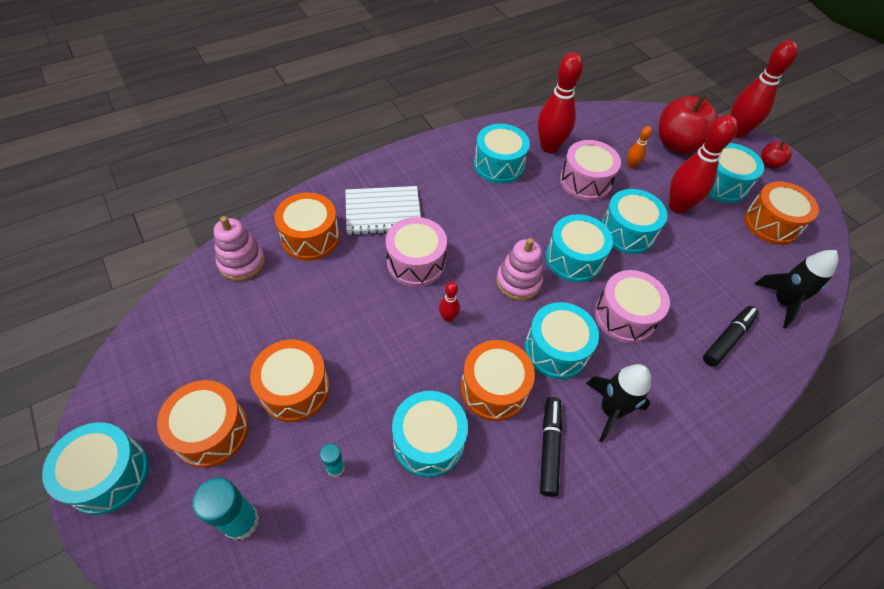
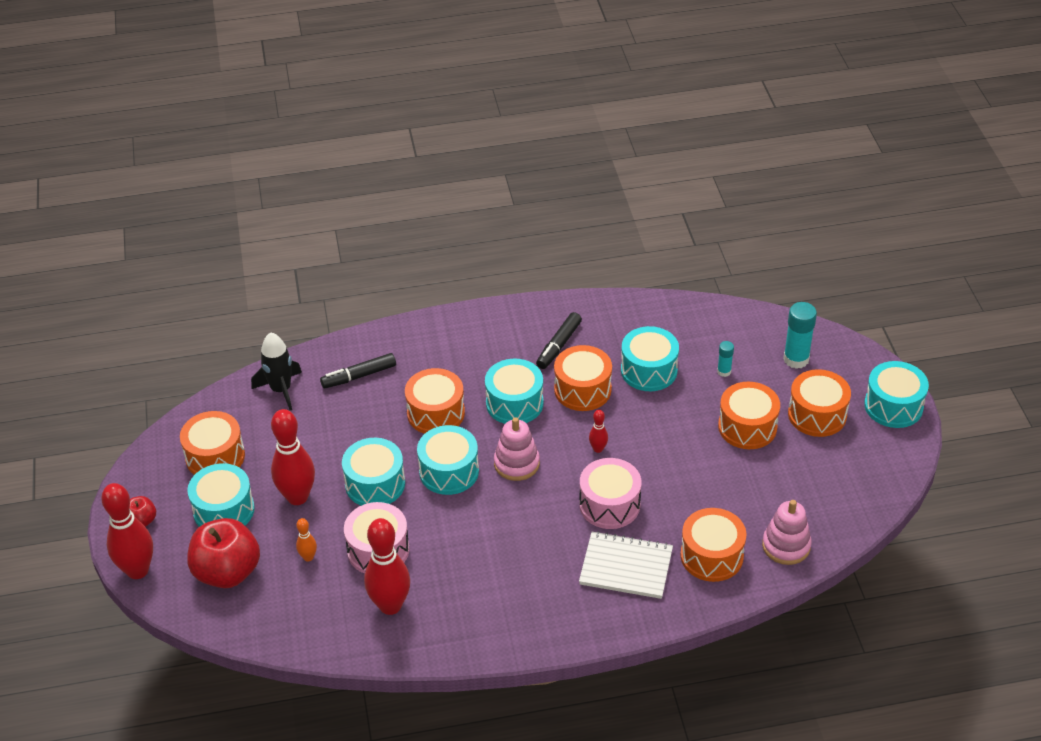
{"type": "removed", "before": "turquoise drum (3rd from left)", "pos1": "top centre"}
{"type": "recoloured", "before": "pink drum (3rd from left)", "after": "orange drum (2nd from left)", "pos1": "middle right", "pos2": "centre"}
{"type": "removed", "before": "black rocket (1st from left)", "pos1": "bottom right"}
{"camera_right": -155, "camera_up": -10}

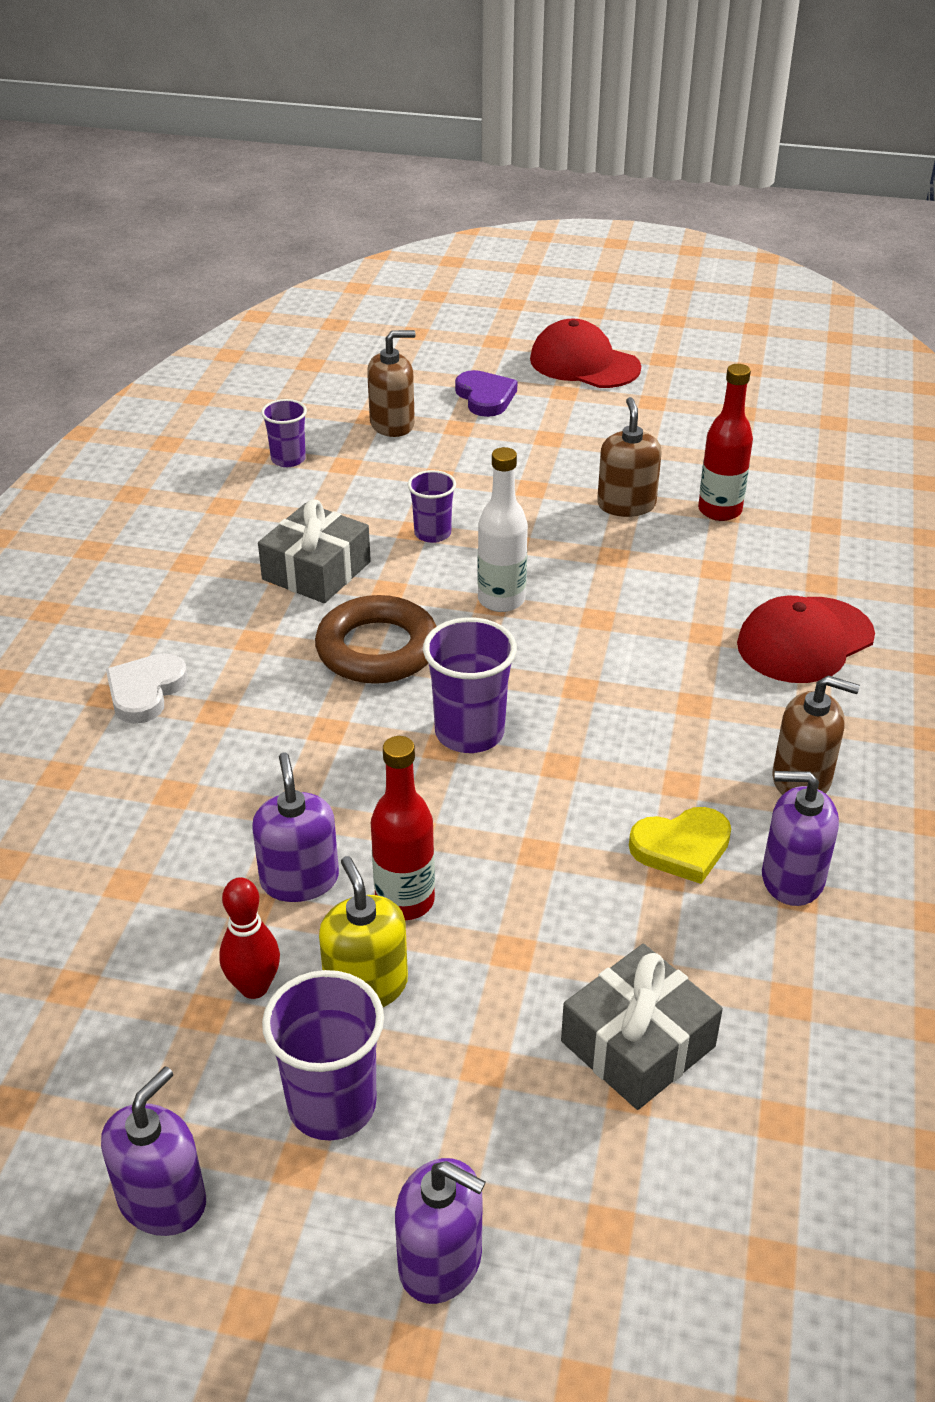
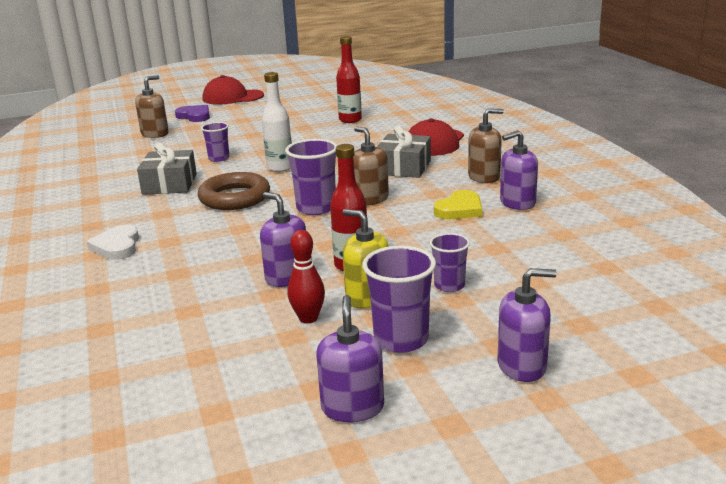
{"type": "moved", "before": "brown soap dispenser (2nd from left)", "pos1": "top right", "pos2": "centre"}
{"type": "moved", "before": "purple cup (1st from left in the first image)", "after": "purple cup (4th from left)", "pos1": "top left", "pos2": "centre"}
{"type": "moved", "before": "grey gift (2nd from left)", "pos1": "bottom right", "pos2": "top centre"}
{"camera_right": -30, "camera_up": -15}

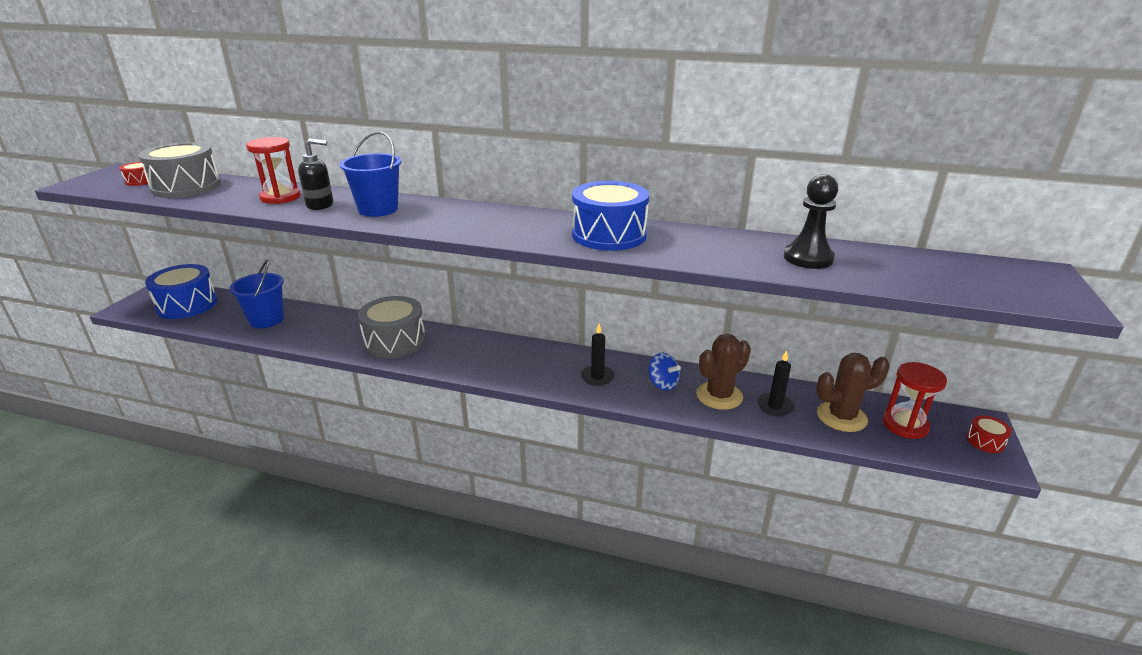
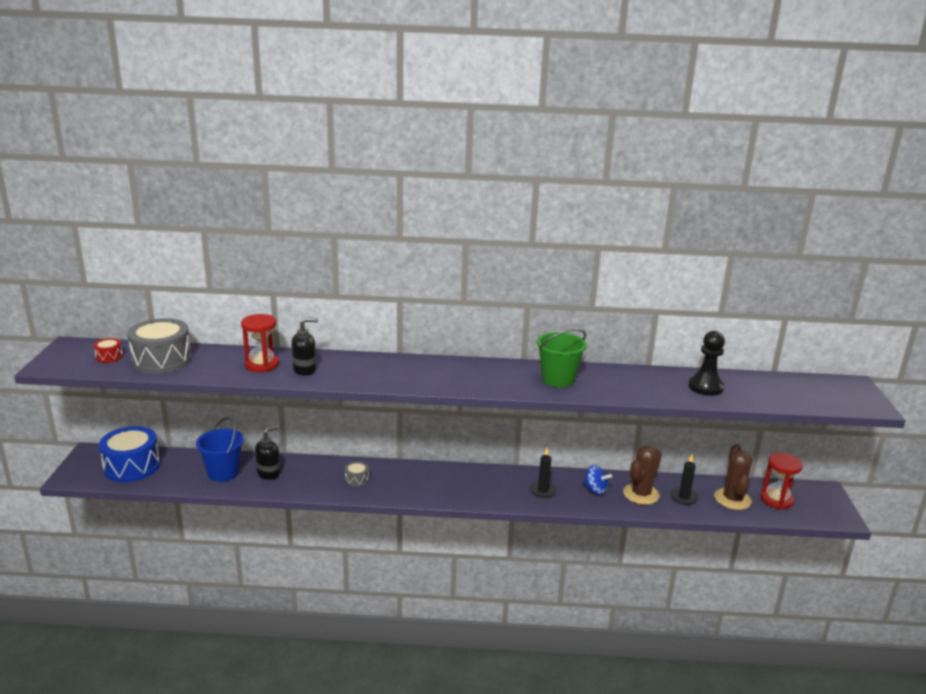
{"type": "removed", "before": "blue bucket (2nd from left)", "pos1": "top left"}
{"type": "replaced", "before": "blue drum (2nd from left)", "after": "green bucket", "pos1": "top centre", "pos2": "centre"}
{"type": "resized", "before": "grey drum (2nd from left)", "pos1": "centre", "pos2": "bottom centre", "scale": 0.45}
{"type": "turned", "before": "brown cactus (2nd from left)", "pos1": "middle right", "pos2": "bottom right", "turn": -60}
{"type": "removed", "before": "red drum (2nd from left)", "pos1": "middle right"}
{"type": "added", "after": "black soap dispenser (1st from left)", "pos2": "middle left"}
{"camera_right": -15, "camera_up": -5}

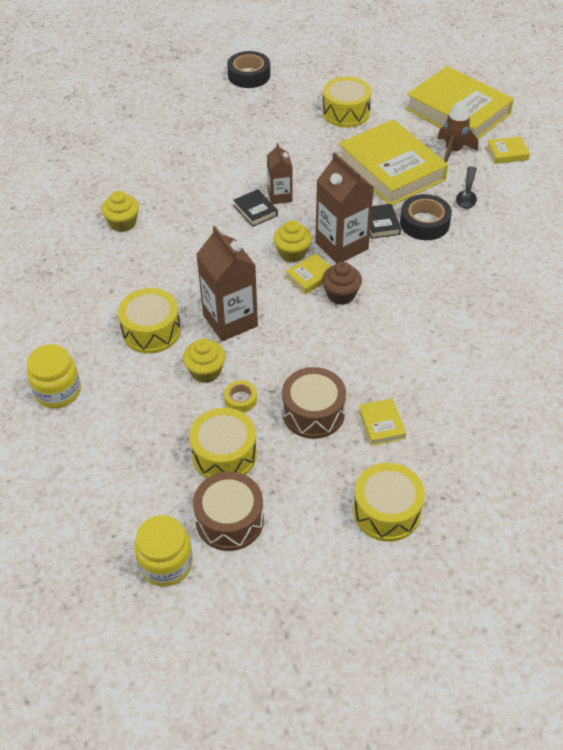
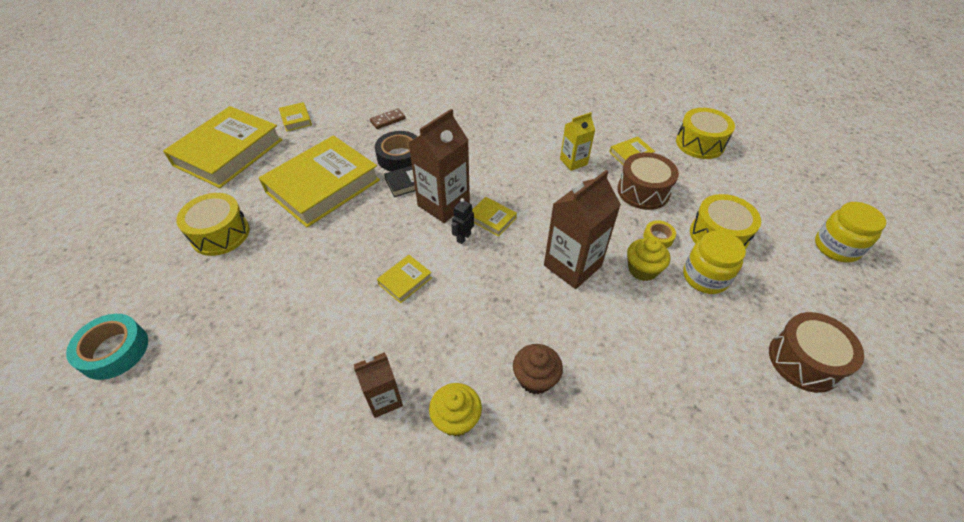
{"type": "recoloured", "before": "black tape (1st from left)", "after": "turquoise tape", "pos1": "top centre", "pos2": "middle left"}
{"type": "removed", "before": "brown rocket", "pos1": "top right"}
{"type": "moved", "before": "brown carton (2nd from left in the first image)", "after": "brown carton (1st from left)", "pos1": "top centre", "pos2": "bottom centre"}
{"type": "removed", "before": "black spoon", "pos1": "top right"}
{"type": "recoloured", "before": "black book (1st from left)", "after": "yellow book (4th from left)", "pos1": "top centre", "pos2": "centre"}
{"type": "replaced", "before": "yellow cupcake (3rd from left)", "after": "black robot", "pos1": "top centre", "pos2": "centre"}
{"type": "moved", "before": "brown cupcake", "pos1": "centre", "pos2": "bottom centre"}
{"type": "removed", "before": "yellow drum (1st from left)", "pos1": "middle left"}
{"type": "moved", "before": "yellow jar (1st from left)", "pos1": "middle left", "pos2": "middle right"}
{"type": "moved", "before": "brown drum (1st from left in the first image)", "after": "brown drum (2nd from left)", "pos1": "bottom centre", "pos2": "bottom right"}
{"type": "added", "after": "brown domino", "pos2": "top centre"}
{"type": "added", "after": "yellow carton", "pos2": "top centre"}
{"camera_right": -105, "camera_up": 0}

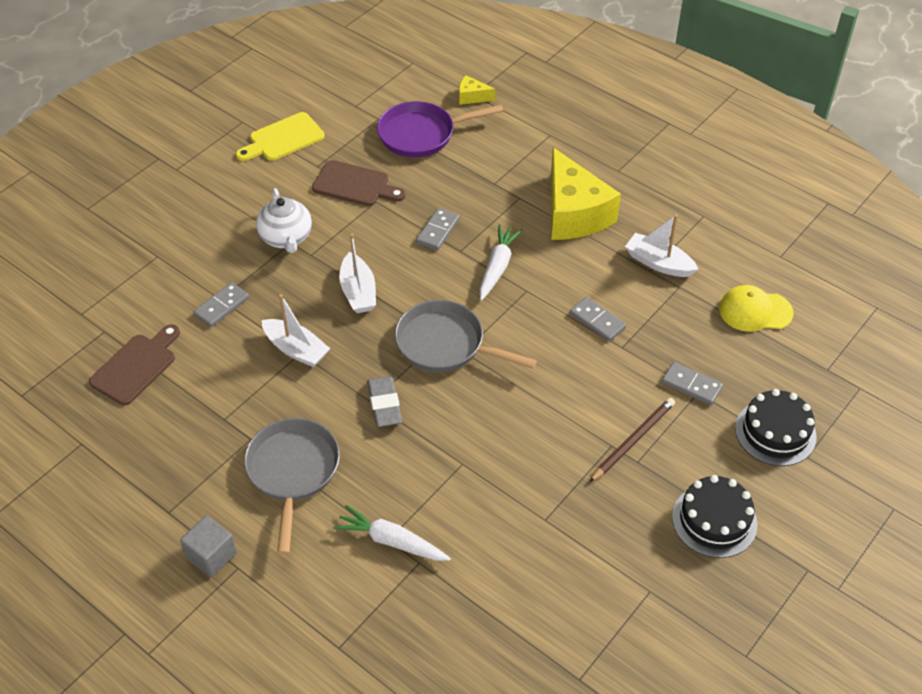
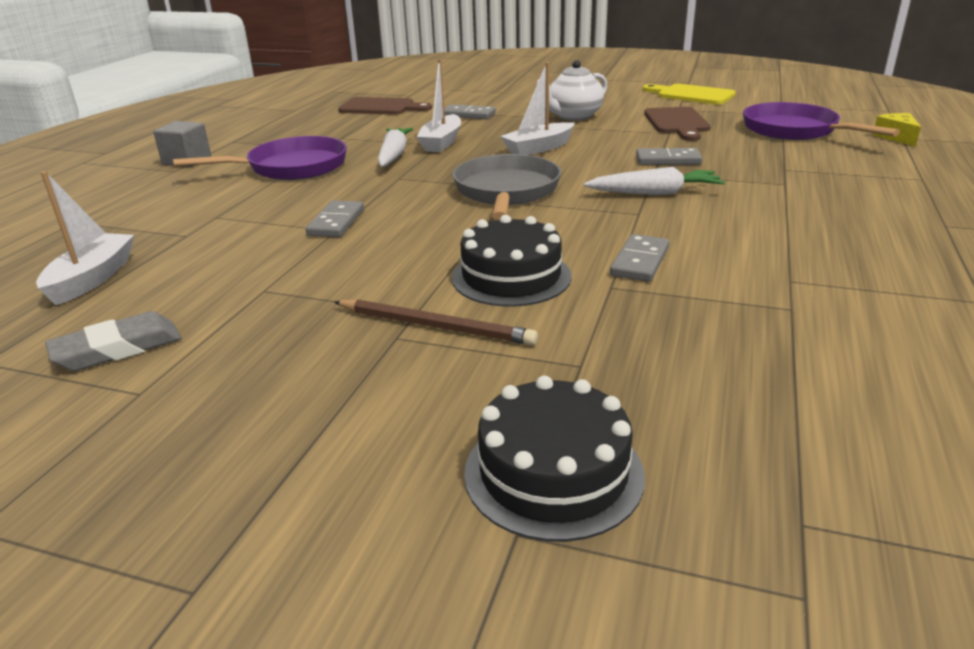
{"type": "removed", "before": "yellow cheese (2nd from left)", "pos1": "top centre"}
{"type": "moved", "before": "white boat (3rd from left in the first image)", "after": "white boat (1st from left)", "pos1": "middle right", "pos2": "middle left"}
{"type": "removed", "before": "yellow cap", "pos1": "middle right"}
{"type": "moved", "before": "grey domino (4th from left in the first image)", "after": "grey domino (1st from left)", "pos1": "middle right", "pos2": "centre"}
{"type": "moved", "before": "grey eraser", "pos1": "centre", "pos2": "middle left"}
{"type": "recoloured", "before": "grey pan (1st from left)", "after": "purple pan (1st from left)", "pos1": "bottom left", "pos2": "top left"}
{"type": "moved", "before": "black cake (1st from left)", "pos1": "bottom right", "pos2": "centre"}
{"type": "moved", "before": "white carrot (1st from left)", "pos1": "bottom centre", "pos2": "top centre"}
{"camera_right": 70, "camera_up": -20}

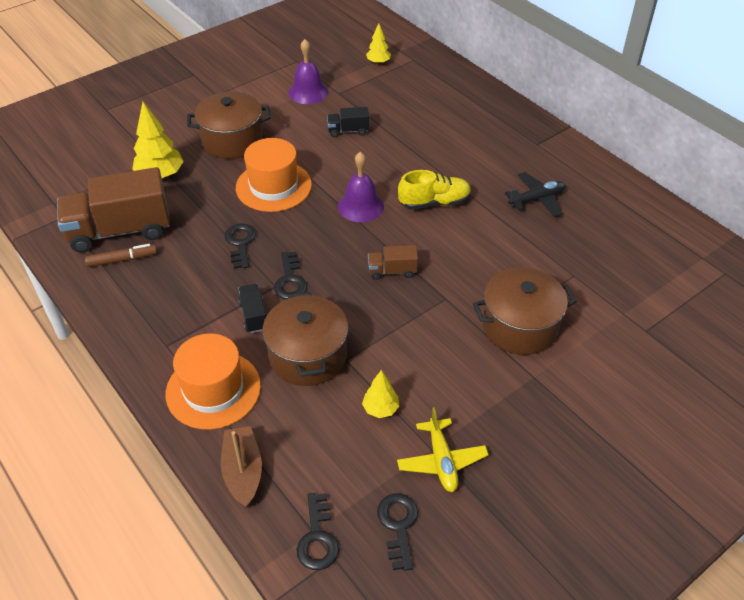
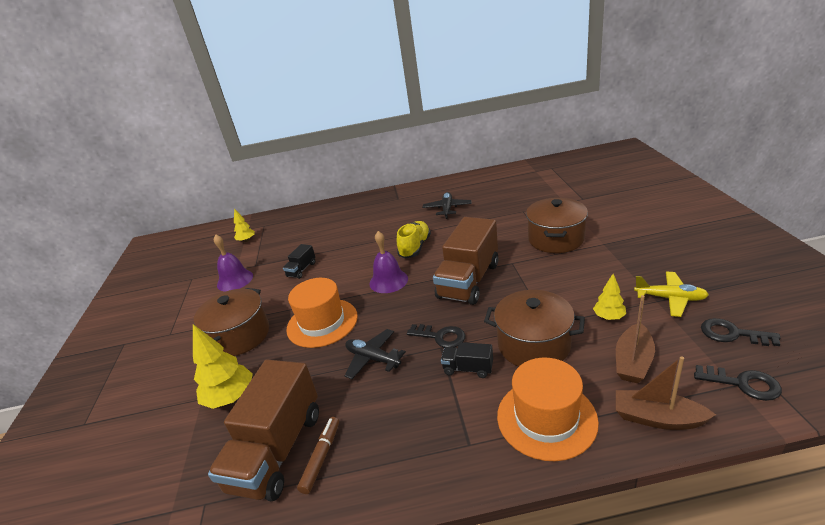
{"type": "replaced", "before": "black key (1st from left)", "after": "black plane (1st from left)", "pos1": "middle left", "pos2": "bottom centre"}
{"type": "resized", "before": "brown truck (2nd from left)", "pos1": "centre", "pos2": "centre", "scale": 2.22}
{"type": "added", "after": "brown boat (1st from left)", "pos2": "middle right"}
{"camera_right": -55, "camera_up": -15}

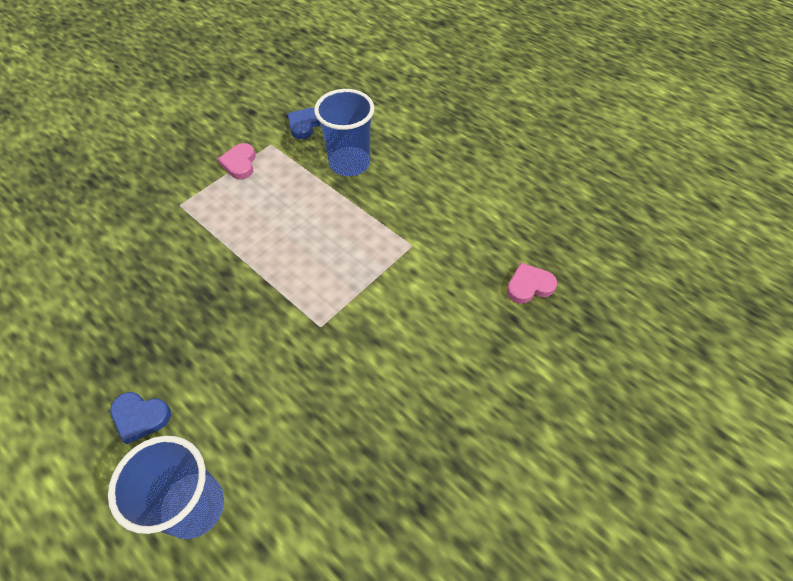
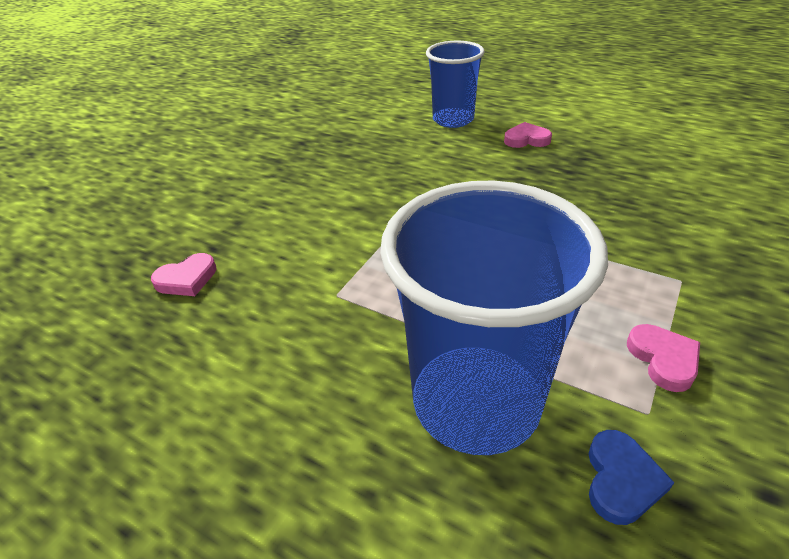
{"type": "resized", "before": "blue cup (2nd from left)", "pos1": "top centre", "pos2": "centre", "scale": 1.61}
{"type": "recoloured", "before": "blue heart (1st from left)", "after": "pink heart (2nd from left)", "pos1": "bottom left", "pos2": "top right"}
{"camera_right": 170, "camera_up": -15}

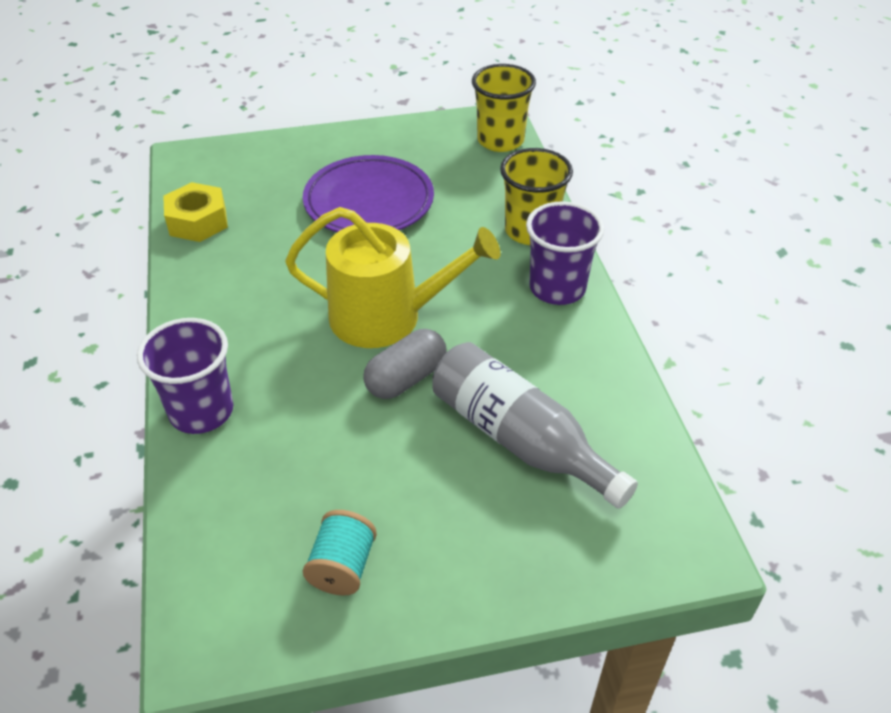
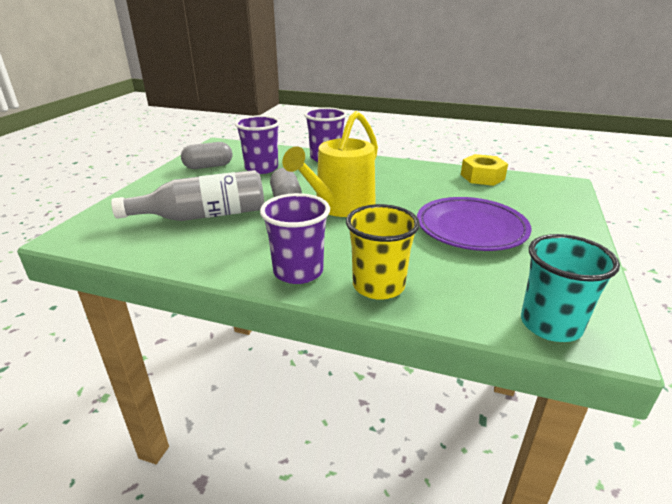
{"type": "recoloured", "before": "yellow cup (1st from left)", "after": "turquoise cup", "pos1": "top centre", "pos2": "middle right"}
{"type": "replaced", "before": "turquoise spool", "after": "grey capsule (1st from left)", "pos1": "bottom centre", "pos2": "top left"}
{"type": "added", "after": "purple cup (1st from left)", "pos2": "top centre"}
{"camera_right": 120, "camera_up": -15}

